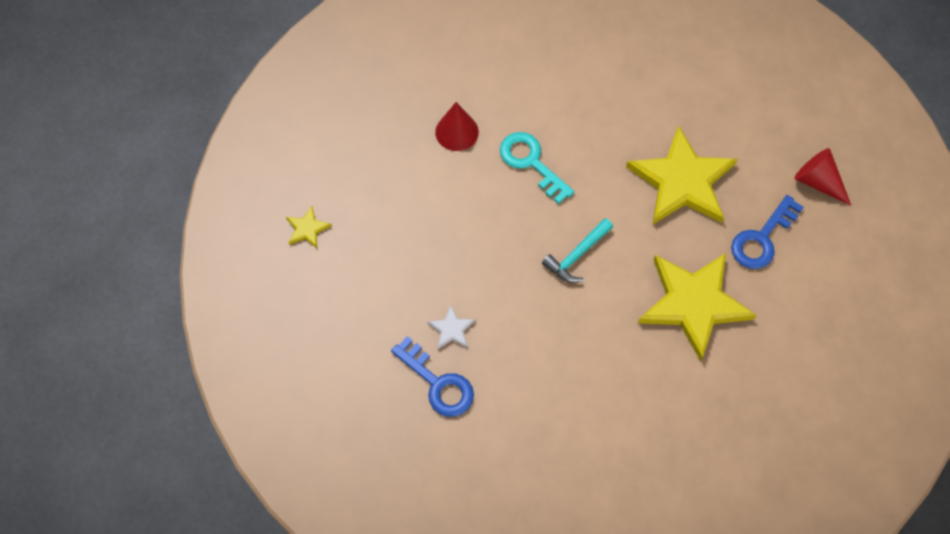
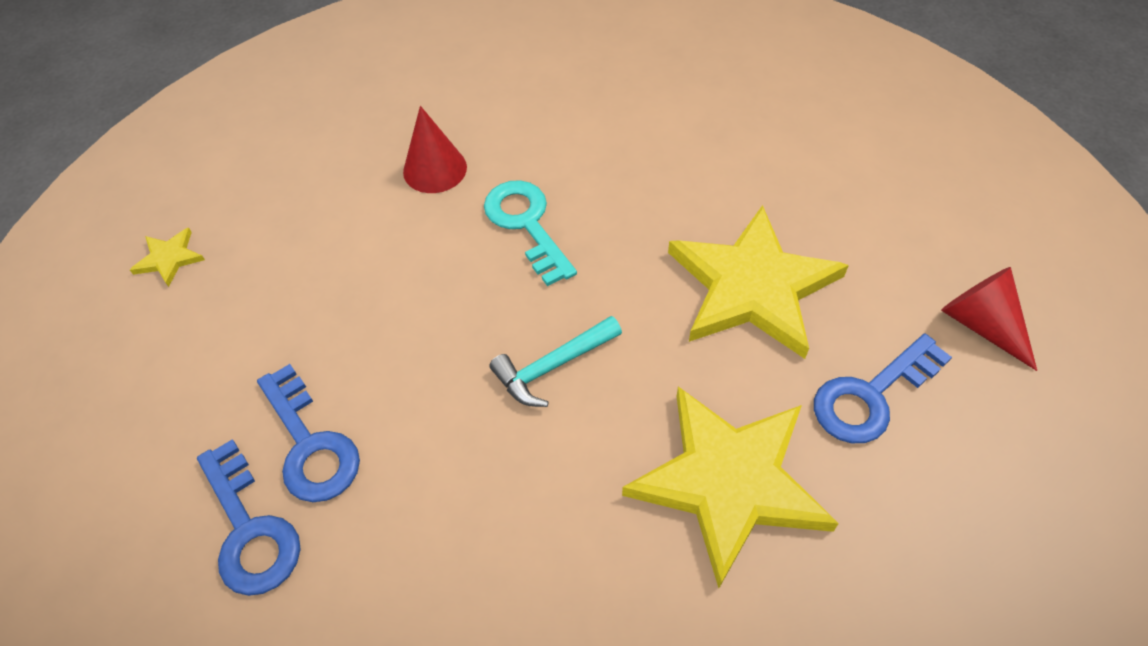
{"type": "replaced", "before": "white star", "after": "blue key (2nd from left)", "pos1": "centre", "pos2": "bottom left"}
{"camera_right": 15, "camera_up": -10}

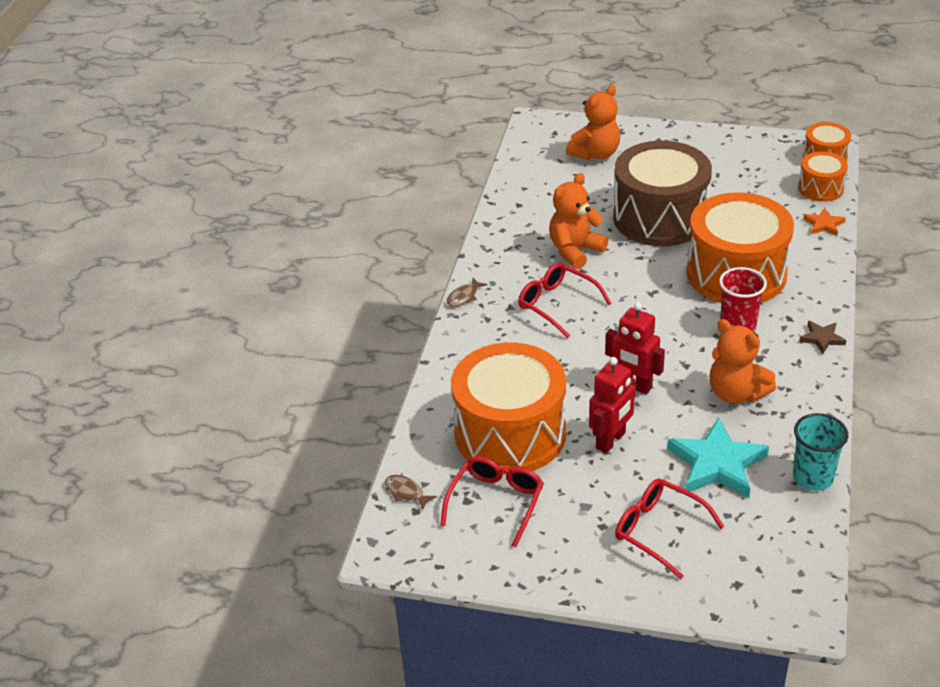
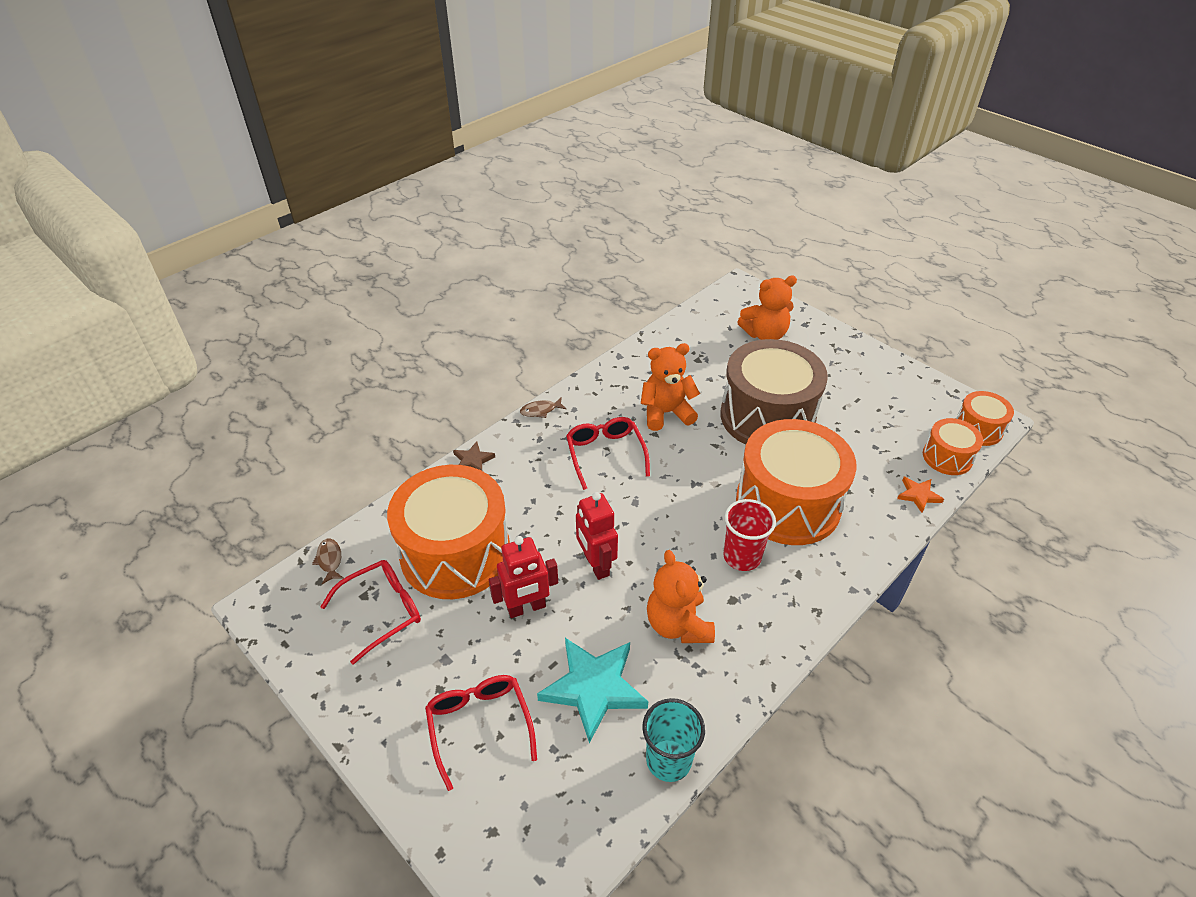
{"type": "moved", "before": "brown star", "pos1": "middle right", "pos2": "centre"}
{"camera_right": 30, "camera_up": 5}

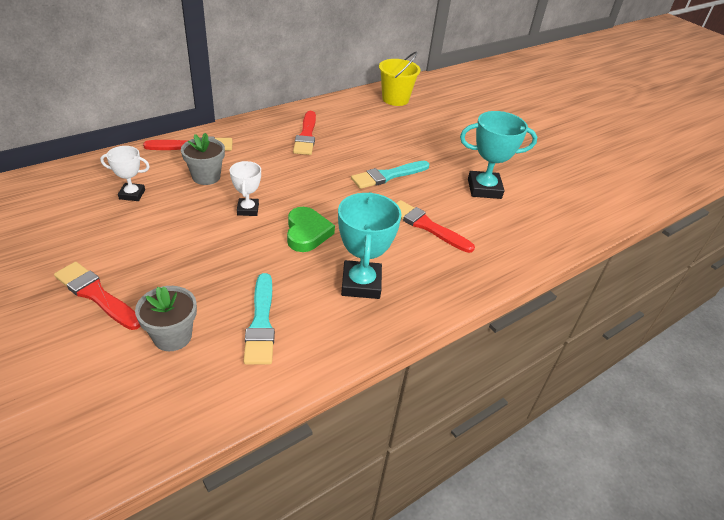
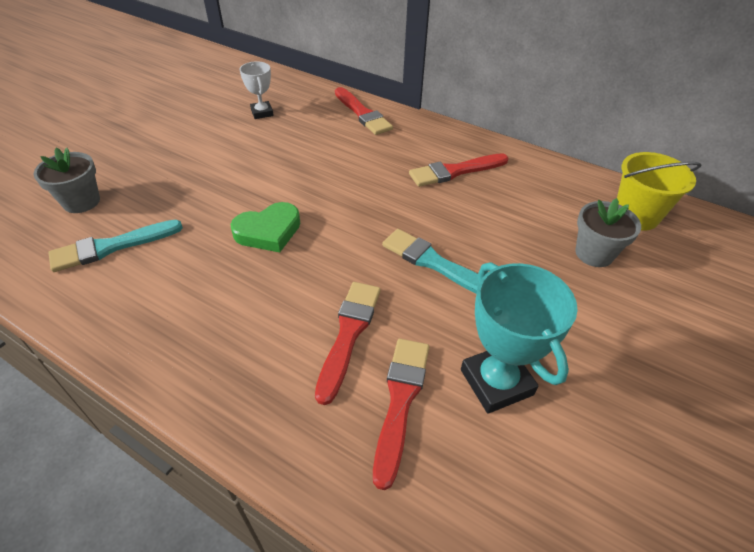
{"type": "moved", "before": "grey flower pot (2nd from left)", "pos1": "top left", "pos2": "middle right"}
{"type": "removed", "before": "white trophy (2nd from left)", "pos1": "centre"}
{"type": "removed", "before": "turquoise trophy (1st from left)", "pos1": "centre"}
{"type": "moved", "before": "red brush (1st from left in the first image)", "after": "red brush (3rd from left)", "pos1": "middle left", "pos2": "bottom centre"}
{"camera_right": 70, "camera_up": 5}

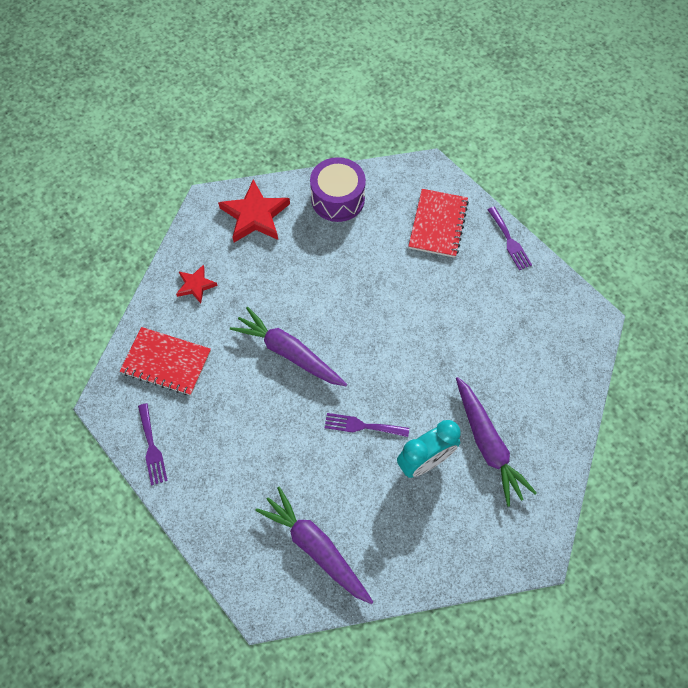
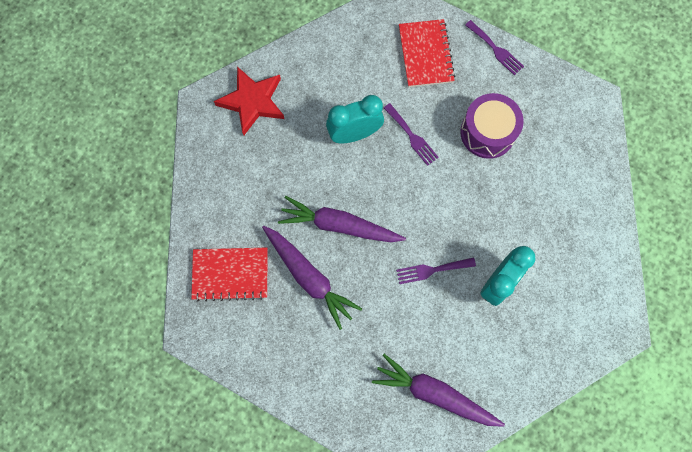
{"type": "moved", "before": "purple drum", "pos1": "top centre", "pos2": "top right"}
{"type": "removed", "before": "red star (1st from left)", "pos1": "middle left"}
{"type": "moved", "before": "purple carrot (3rd from left in the first image)", "after": "purple carrot (1st from left)", "pos1": "middle right", "pos2": "centre"}
{"type": "moved", "before": "purple fork (1st from left)", "pos1": "middle left", "pos2": "top centre"}
{"type": "added", "after": "turquoise clock (1st from left)", "pos2": "top centre"}
{"camera_right": -20, "camera_up": 10}

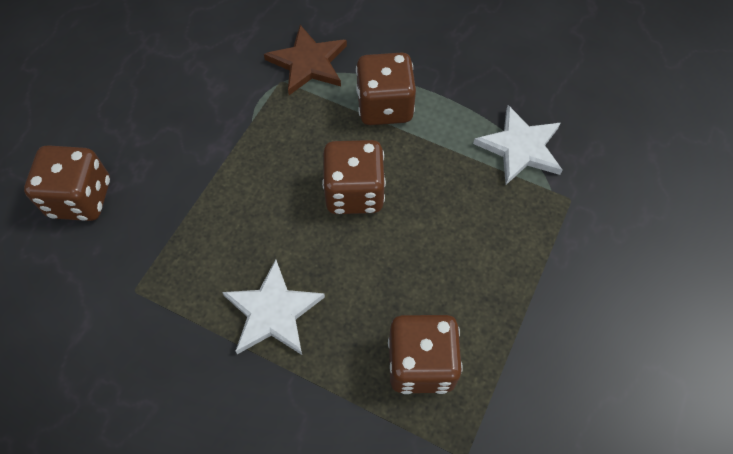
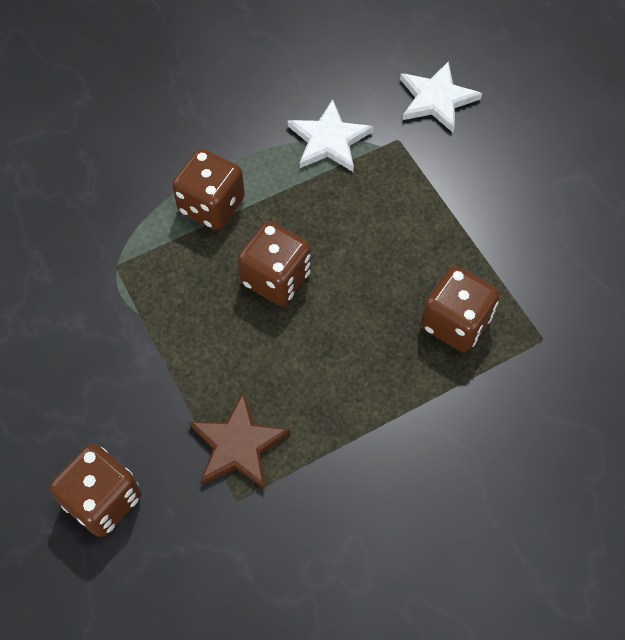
{"type": "moved", "before": "brown star", "pos1": "top centre", "pos2": "bottom centre"}
{"type": "moved", "before": "white star (1st from left in the first image)", "after": "white star (2nd from left)", "pos1": "bottom centre", "pos2": "top right"}
{"camera_right": -55, "camera_up": 0}

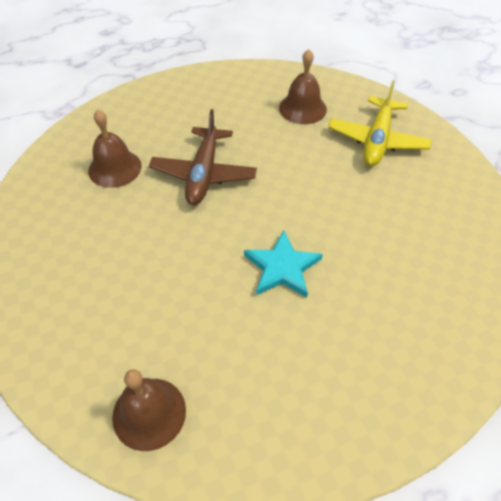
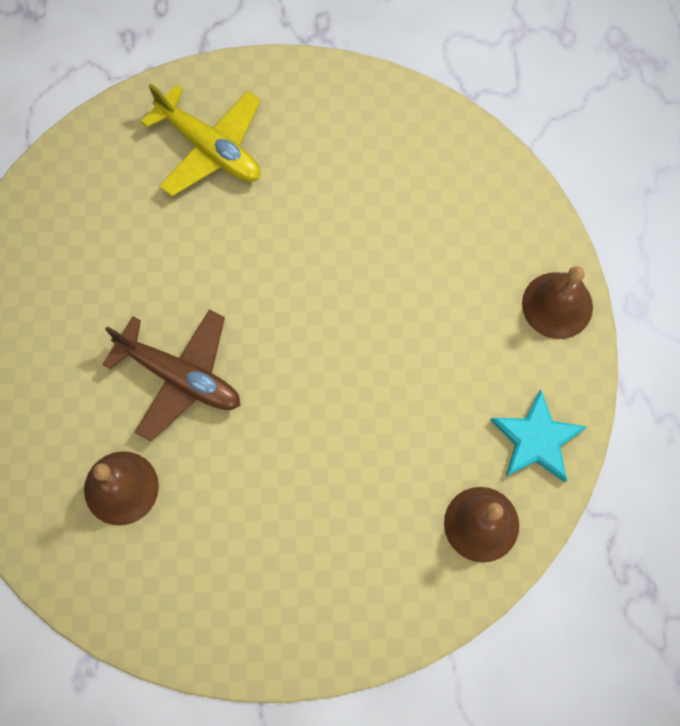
{"type": "moved", "before": "brown bell (3rd from left)", "pos1": "top centre", "pos2": "middle right"}
{"type": "moved", "before": "turquoise star", "pos1": "centre", "pos2": "middle right"}
{"camera_right": -70, "camera_up": 20}

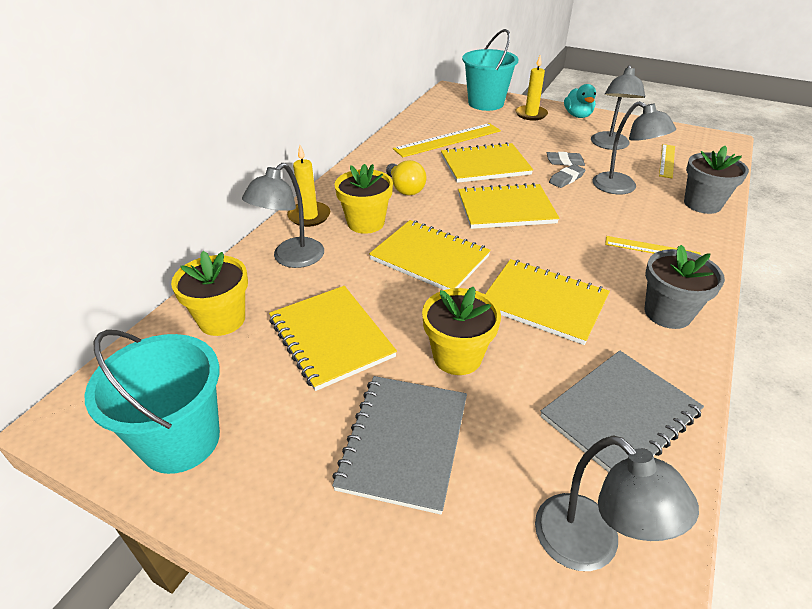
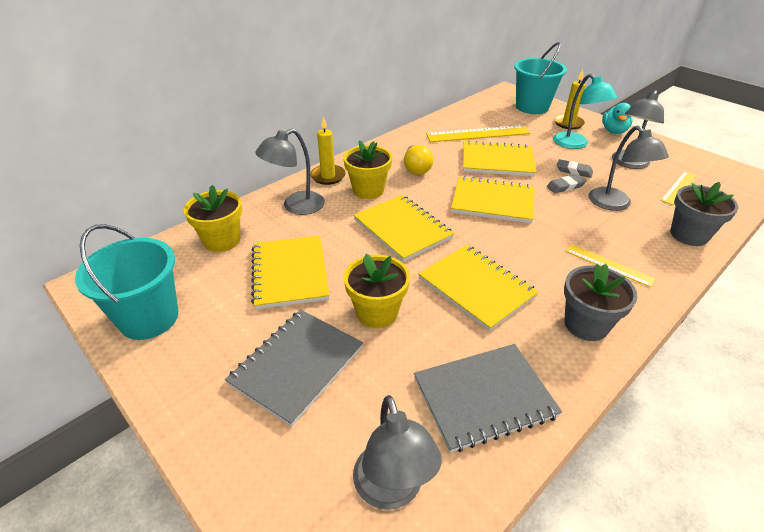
{"type": "added", "after": "turquoise lamp", "pos2": "top right"}
{"camera_right": 20, "camera_up": 0}

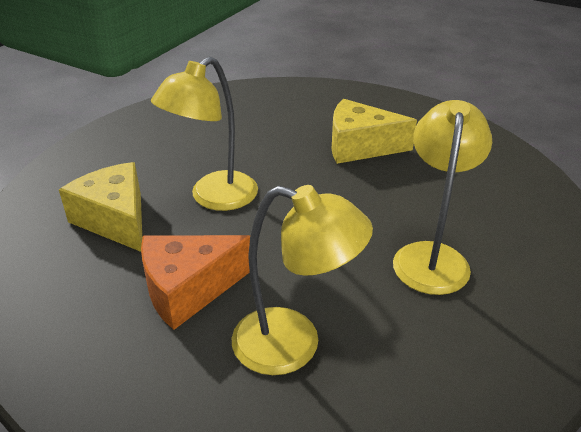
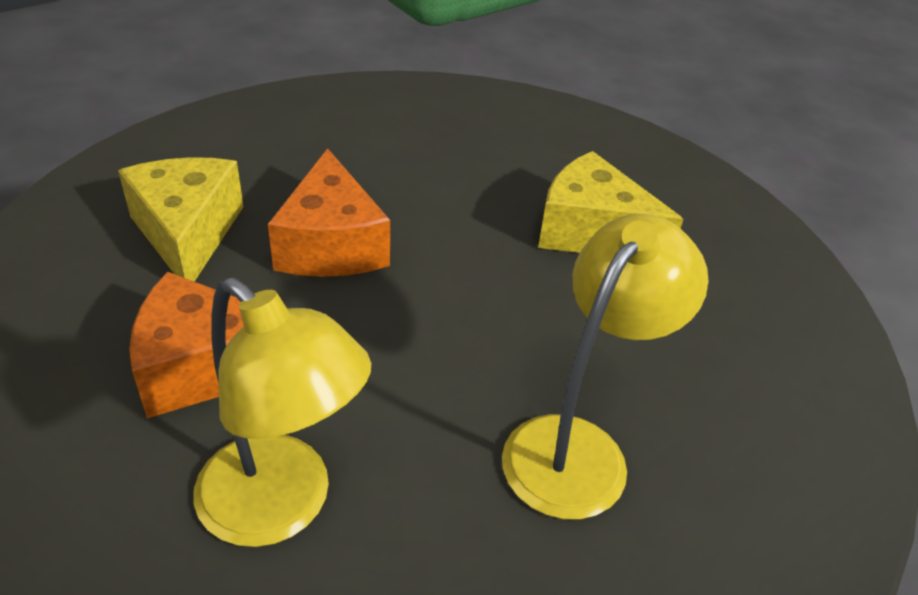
{"type": "replaced", "before": "yellow lamp (1st from left)", "after": "orange cheese (2nd from left)", "pos1": "top centre", "pos2": "centre"}
{"camera_right": 20, "camera_up": 5}

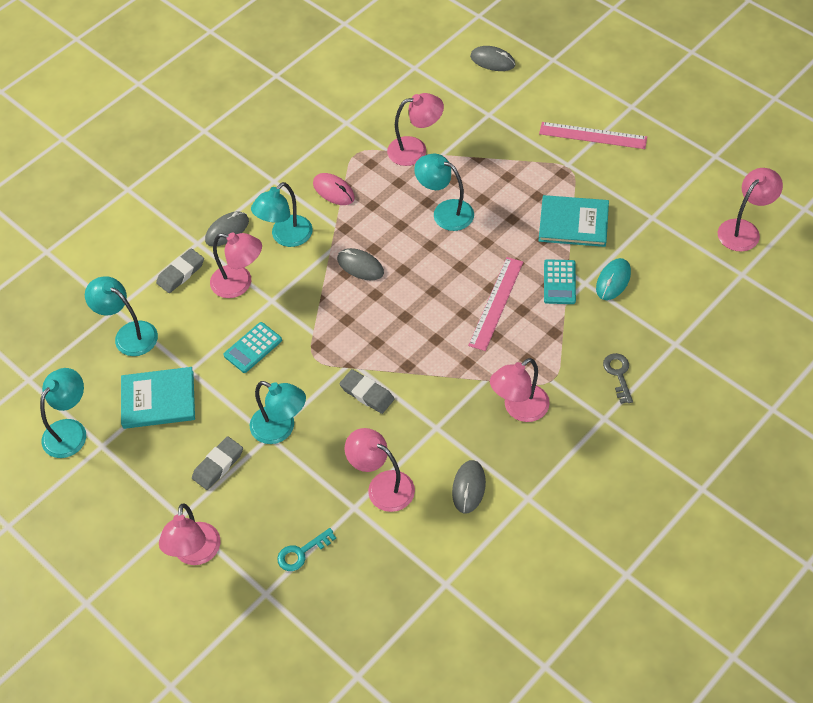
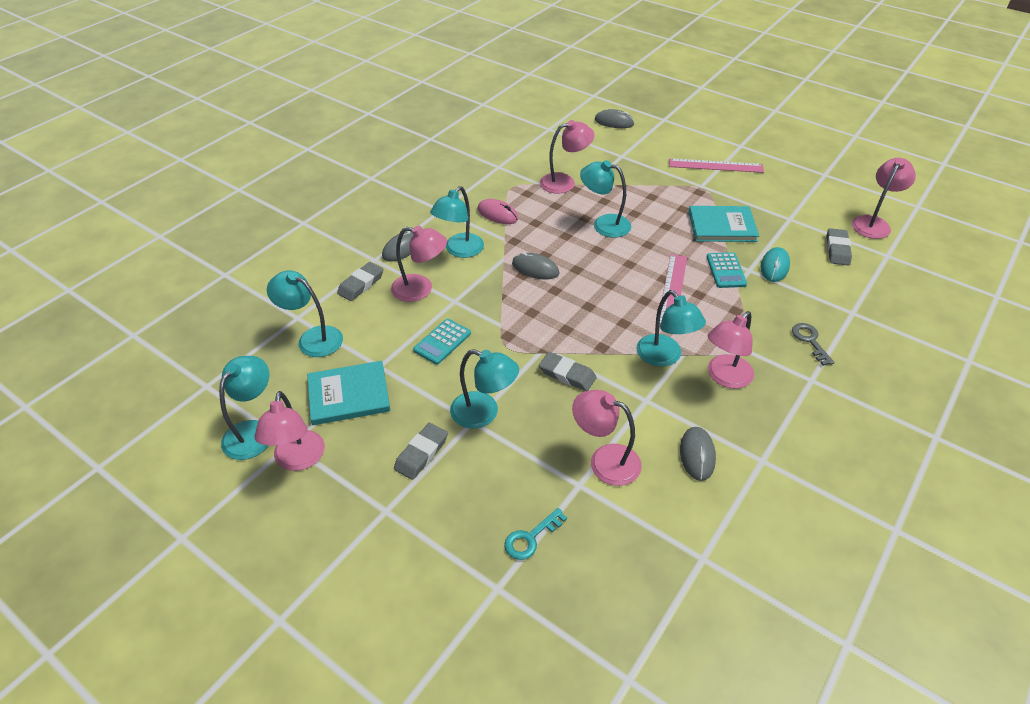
{"type": "moved", "before": "pink lamp (1st from left)", "pos1": "bottom left", "pos2": "middle left"}
{"type": "added", "after": "grey eraser (4th from left)", "pos2": "middle right"}
{"type": "added", "after": "turquoise lamp (6th from left)", "pos2": "centre"}
{"camera_right": -10, "camera_up": -10}

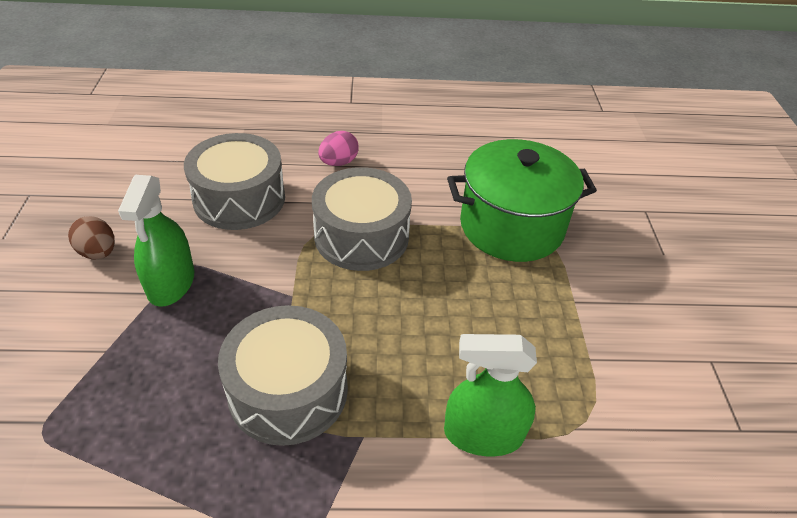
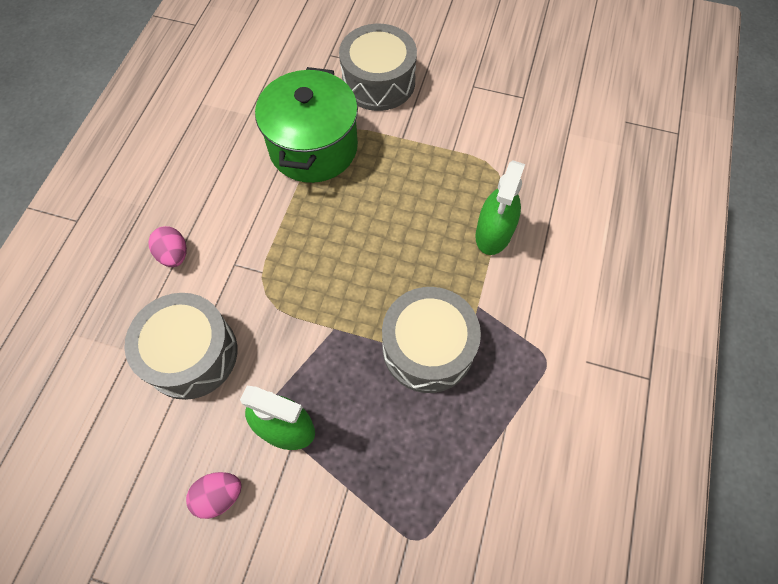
{"type": "moved", "before": "grey drum (3rd from left in the first image)", "after": "grey drum (2nd from left)", "pos1": "centre", "pos2": "top centre"}
{"type": "recoloured", "before": "brown egg", "after": "pink egg (2nd from left)", "pos1": "middle left", "pos2": "bottom left"}
{"camera_right": -70, "camera_up": 20}

